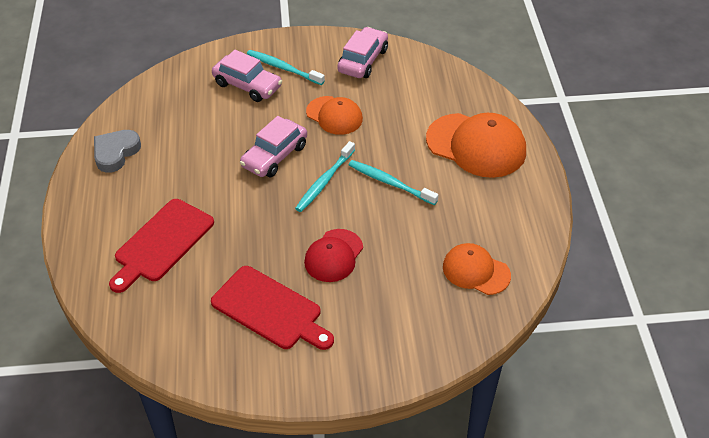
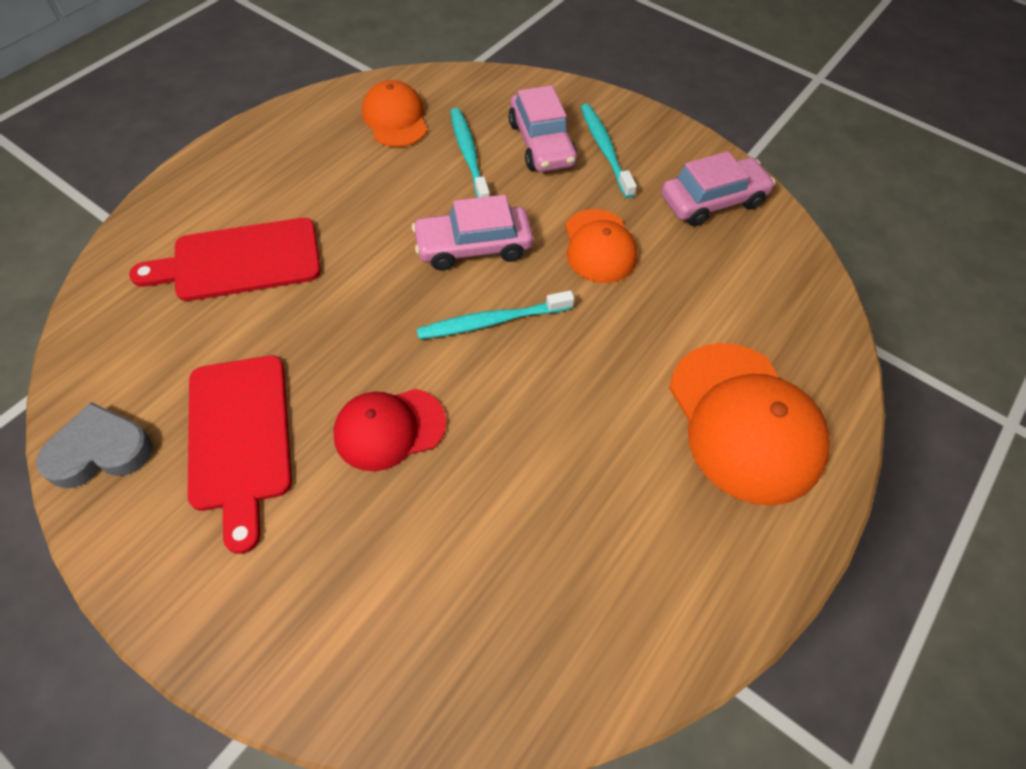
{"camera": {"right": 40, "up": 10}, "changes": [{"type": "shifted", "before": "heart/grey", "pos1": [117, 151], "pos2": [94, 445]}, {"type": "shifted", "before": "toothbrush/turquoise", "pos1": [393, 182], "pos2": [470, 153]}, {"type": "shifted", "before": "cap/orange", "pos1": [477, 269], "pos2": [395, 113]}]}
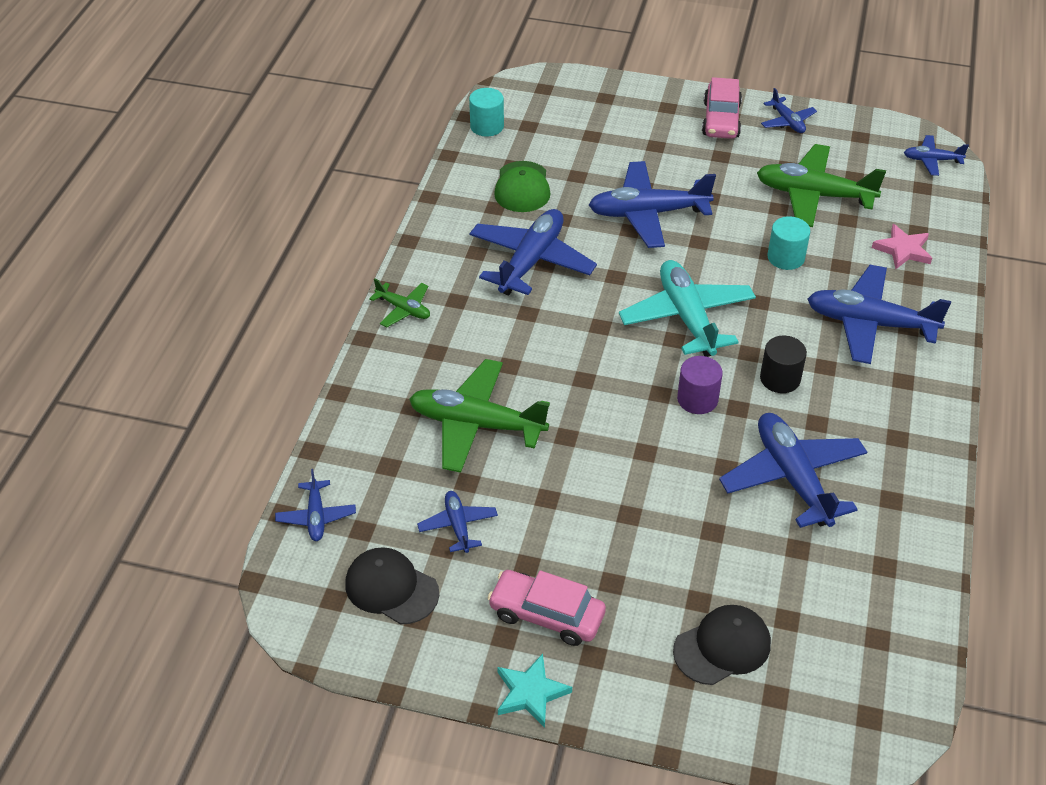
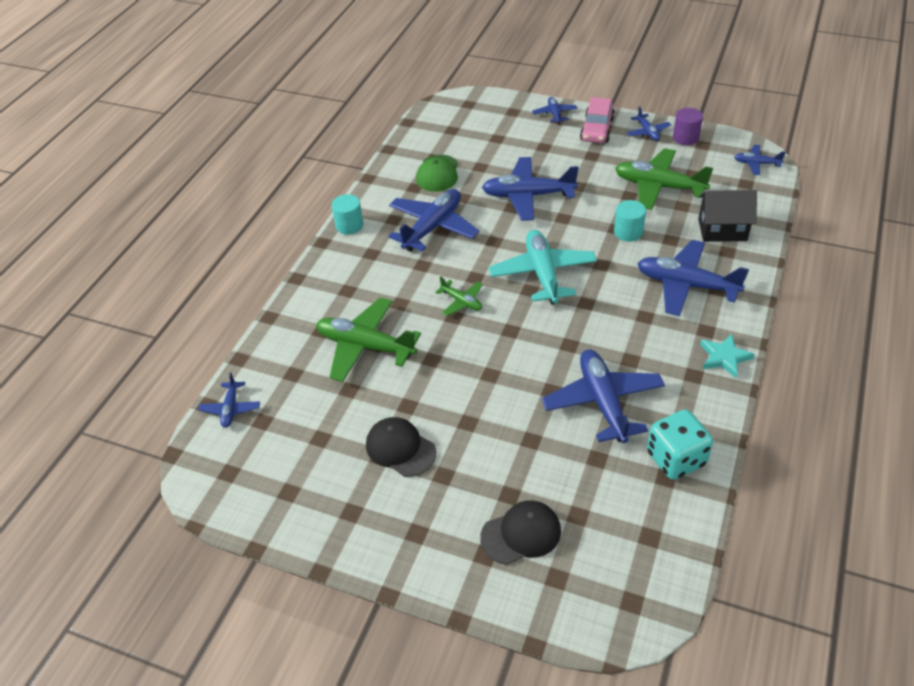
{"camera": {"right": 10, "up": 0}, "changes": [{"type": "shifted", "before": "cylinder/turquoise", "pos1": [486, 112], "pos2": [347, 214]}, {"type": "swapped", "before": "star/pink", "after": "house/black", "pos1": [902, 246], "pos2": [727, 216]}, {"type": "shifted", "before": "plane/green", "pos1": [399, 302], "pos2": [459, 296]}, {"type": "gone", "before": "cylinder/black", "pos1": [783, 364]}, {"type": "shifted", "before": "cylinder/purple", "pos1": [700, 385], "pos2": [688, 126]}, {"type": "shifted", "before": "plane/blue", "pos1": [457, 522], "pos2": [555, 111]}, {"type": "shifted", "before": "cap/black", "pos1": [392, 585], "pos2": [401, 447]}, {"type": "gone", "before": "car/pink", "pos1": [547, 608]}, {"type": "shifted", "before": "star/turquoise", "pos1": [534, 691], "pos2": [727, 356]}, {"type": "new", "after": "dice/turquoise", "pos2": [680, 445]}]}
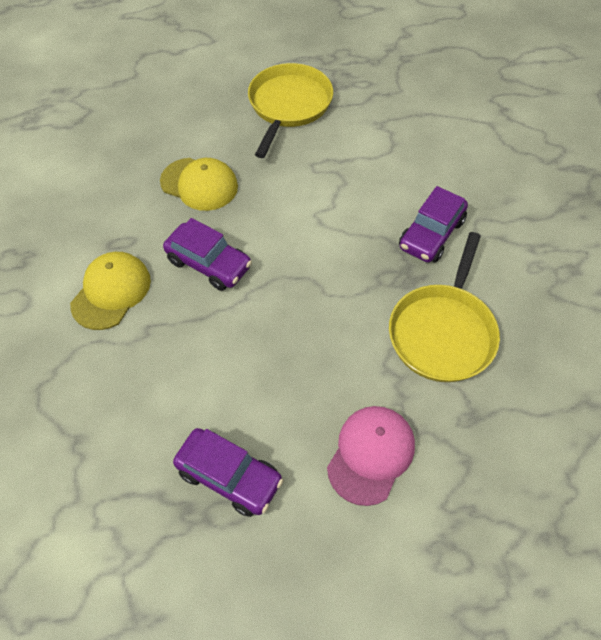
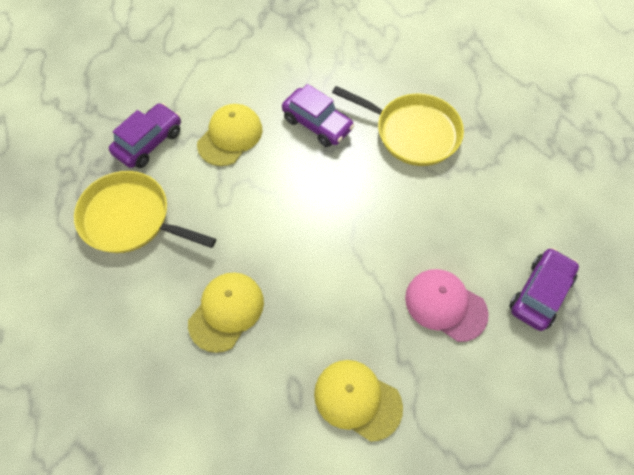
{"camera": {"right": -85, "up": 5}, "changes": [{"type": "shifted", "before": "car/purple", "pos1": [207, 254], "pos2": [145, 135]}, {"type": "shifted", "before": "cap/pink", "pos1": [371, 456], "pos2": [447, 305]}, {"type": "new", "after": "cap/yellow", "pos2": [229, 135]}]}
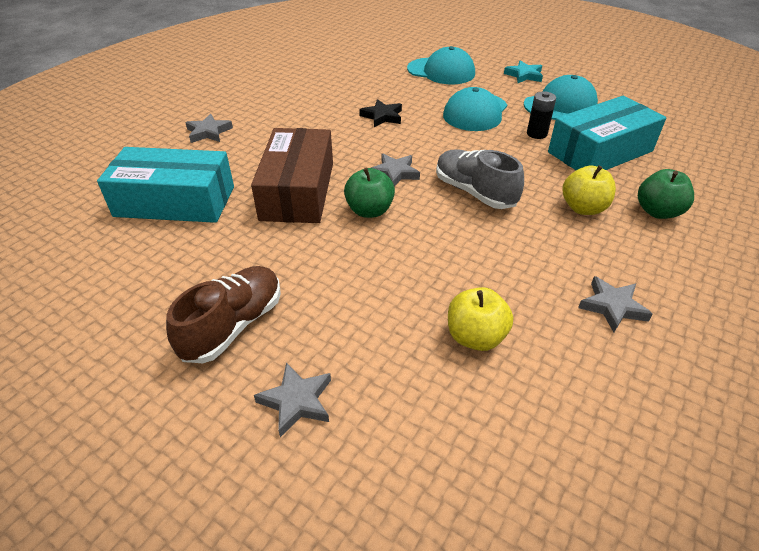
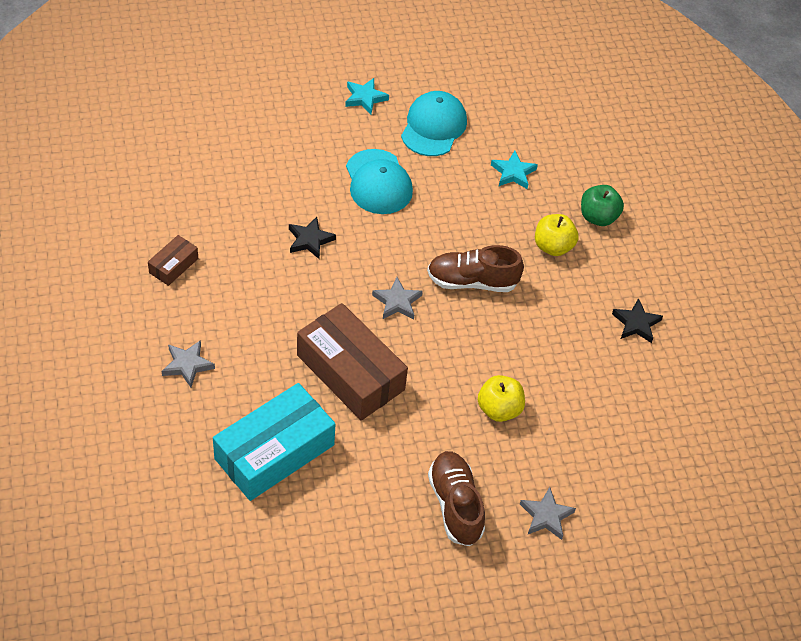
{"camera": {"right": -50, "up": 10}, "changes": [{"type": "gone", "before": "cap/turquoise", "pos1": [441, 65]}, {"type": "gone", "before": "battery/black", "pos1": [541, 115]}, {"type": "swapped", "before": "box/turquoise", "after": "star/turquoise", "pos1": [607, 133], "pos2": [514, 170]}, {"type": "repainted", "before": "shoe/grey", "after": "shoe/brown", "pos1": [480, 179], "pos2": [475, 268]}, {"type": "gone", "before": "apple/green", "pos1": [369, 193]}, {"type": "repainted", "before": "star/grey", "after": "star/black", "pos1": [615, 304], "pos2": [637, 320]}, {"type": "shifted", "before": "apple/yellow", "pos1": [480, 319], "pos2": [501, 398]}, {"type": "new", "after": "box/brown", "pos2": [173, 260]}]}
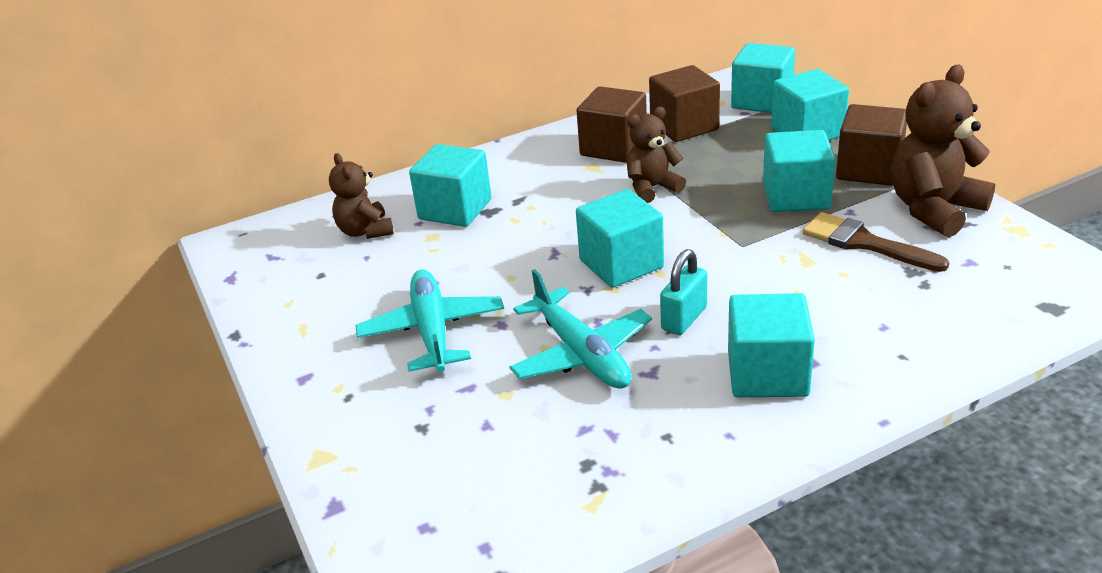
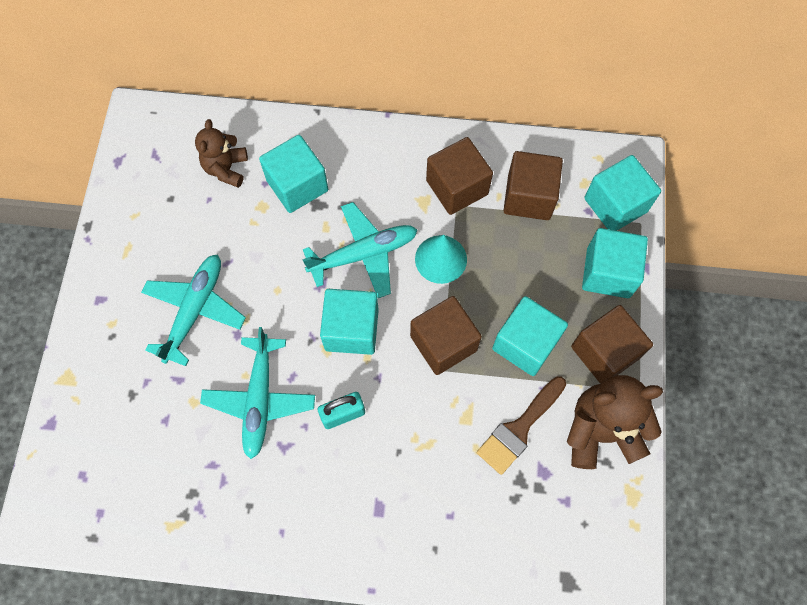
{"camera": {"right": 30, "up": 35}, "changes": [{"type": "swapped", "before": "teddy bear/brown", "after": "cone/turquoise", "pos1": [656, 155], "pos2": [441, 259]}, {"type": "rotated", "before": "brush/brown", "pos1": [876, 242], "pos2": [521, 425], "turn": -120}, {"type": "gone", "before": "cube/turquoise", "pos1": [771, 345]}, {"type": "new", "after": "plane/turquoise", "pos2": [359, 250]}, {"type": "new", "after": "cube/brown", "pos2": [446, 335]}]}
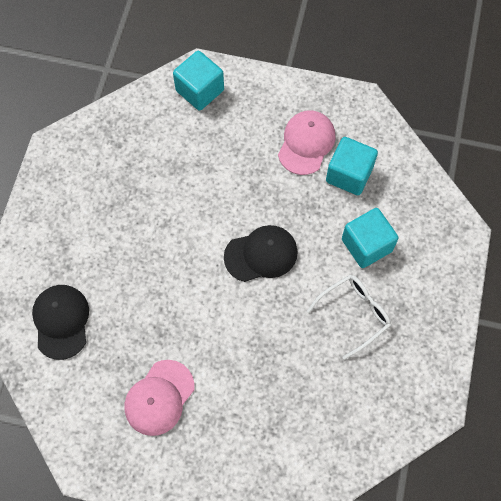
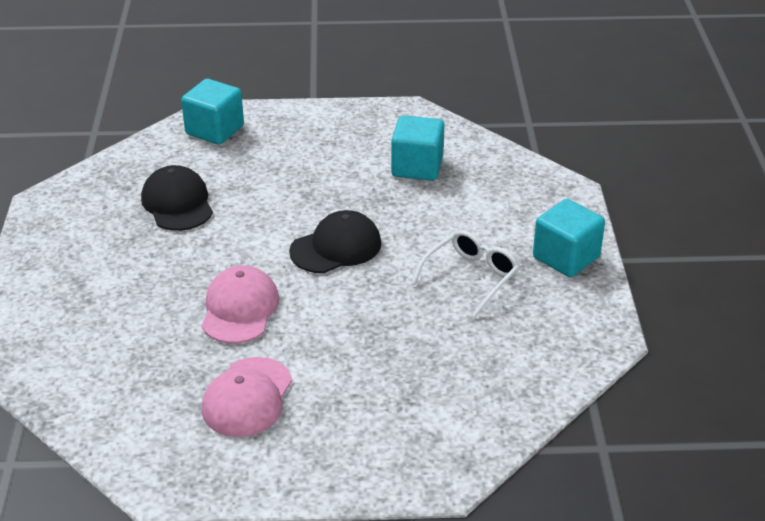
{"camera": {"right": -15, "up": -30}, "changes": [{"type": "shifted", "before": "cap/pink", "pos1": [307, 142], "pos2": [240, 304]}, {"type": "shifted", "before": "cube/turquoise", "pos1": [370, 238], "pos2": [569, 238]}, {"type": "shifted", "before": "cap/black", "pos1": [60, 322], "pos2": [177, 198]}]}
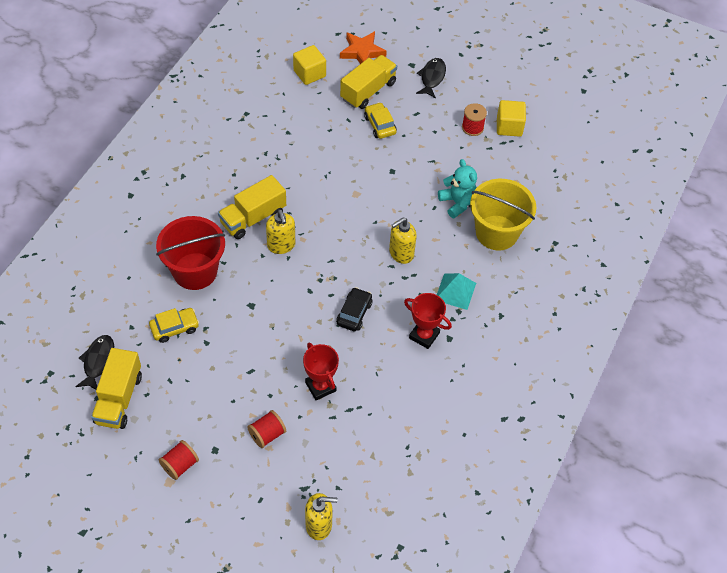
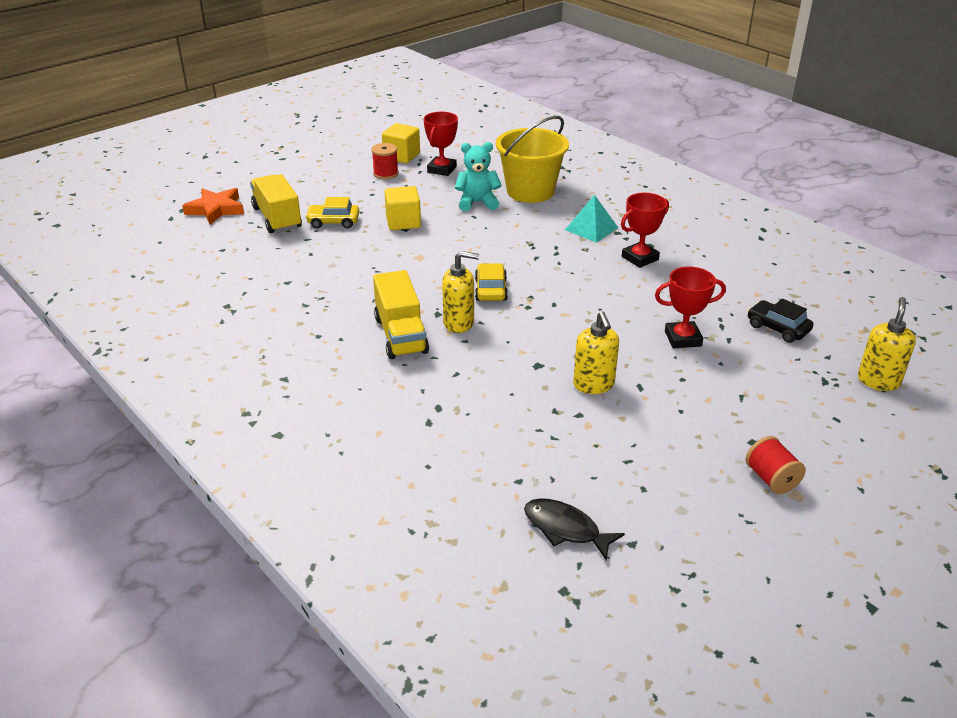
{"camera": {"right": -65, "up": -20}, "changes": [{"type": "shifted", "before": "cube/yellow", "pos1": [309, 65], "pos2": [403, 208]}, {"type": "gone", "before": "fish/black", "pos1": [431, 78]}, {"type": "gone", "before": "bucket/red", "pos1": [190, 253]}, {"type": "shifted", "before": "soap dispenser/yellow", "pos1": [403, 240], "pos2": [596, 352]}, {"type": "shifted", "before": "car/black", "pos1": [354, 309], "pos2": [781, 321]}, {"type": "shifted", "before": "car/yellow", "pos1": [174, 325], "pos2": [491, 282]}, {"type": "gone", "before": "truck/yellow", "pos1": [116, 388]}, {"type": "gone", "before": "spool/red", "pos1": [266, 429]}, {"type": "new", "after": "trophy/red", "pos2": [441, 144]}]}
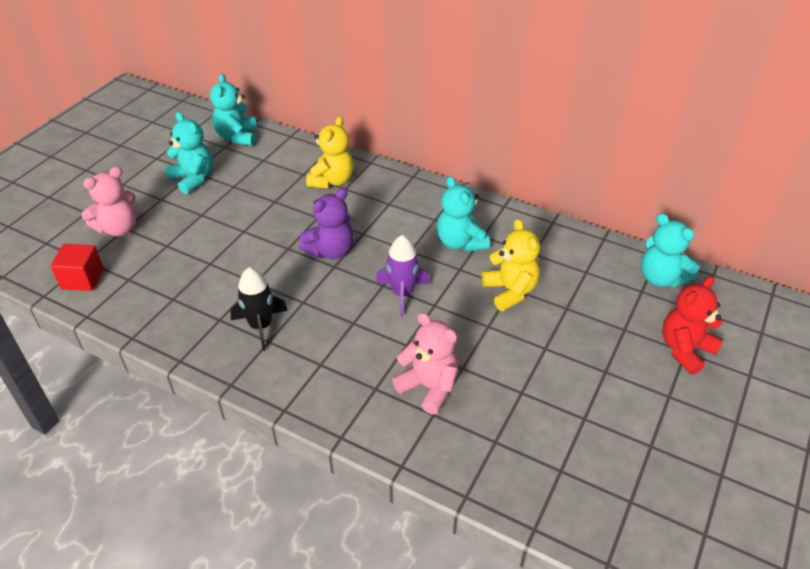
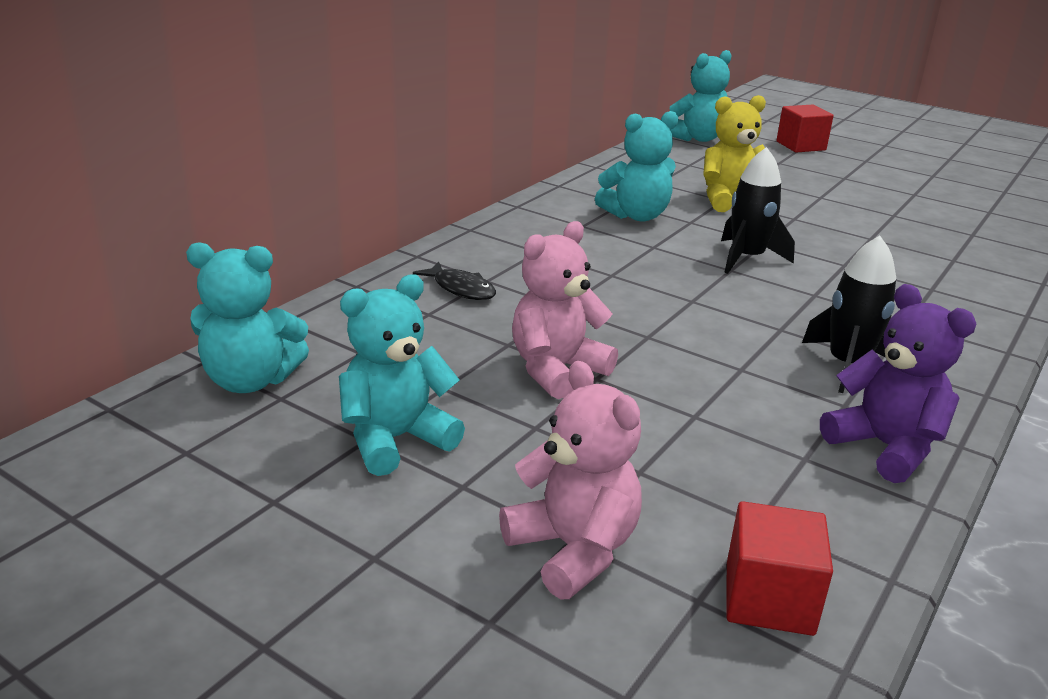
{"camera": {"right": -85, "up": -15}, "changes": [{"type": "swapped", "before": "teddy bear/yellow", "after": "fish/black", "pos1": [330, 152], "pos2": [454, 281]}, {"type": "shifted", "before": "teddy bear/purple", "pos1": [326, 223], "pos2": [898, 383]}, {"type": "repainted", "before": "rocket/purple", "after": "rocket/black", "pos1": [403, 276], "pos2": [758, 210]}, {"type": "swapped", "before": "teddy bear/red", "after": "cube/red", "pos1": [692, 325], "pos2": [805, 129]}, {"type": "shifted", "before": "teddy bear/pink", "pos1": [425, 363], "pos2": [565, 310]}]}
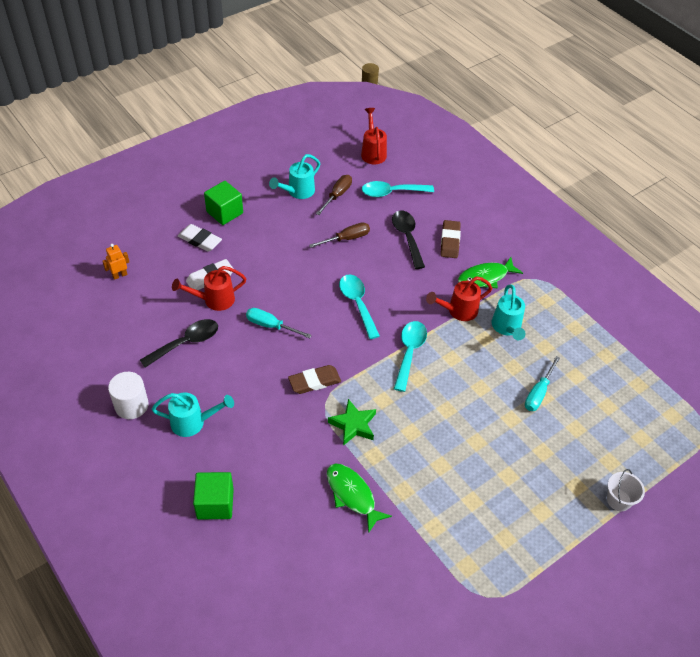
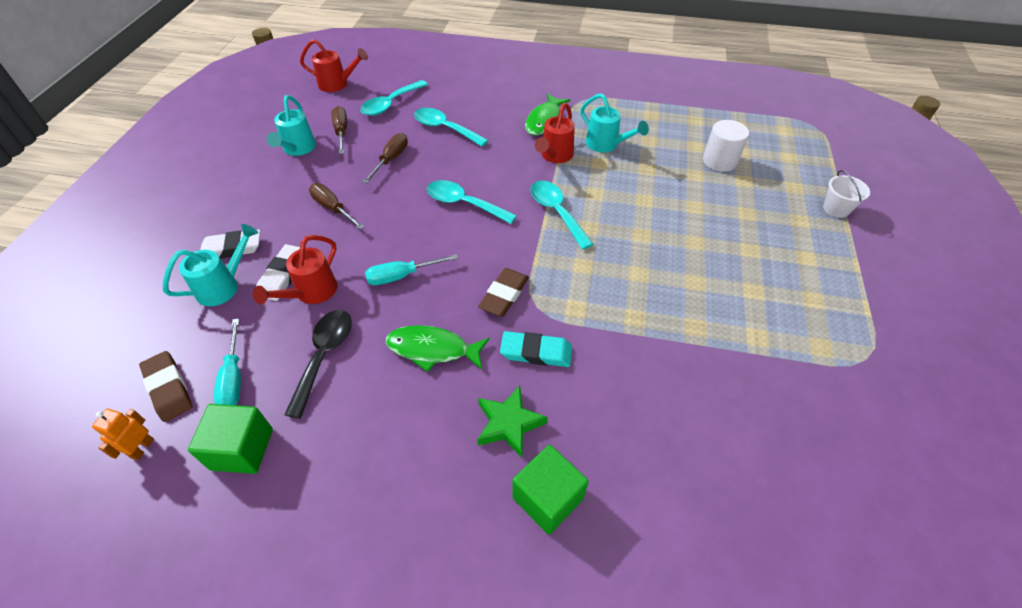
{"camera": {"right": -40, "up": 0}, "changes": [{"type": "rotated", "before": "watering can/red", "pos1": [374, 136], "pos2": [334, 65], "turn": 150}, {"type": "shifted", "before": "cube/green", "pos1": [223, 203], "pos2": [230, 439]}, {"type": "repainted", "before": "spoon/black", "after": "spoon/turquoise", "pos1": [408, 240], "pos2": [451, 127]}, {"type": "shifted", "before": "eraser/brown", "pos1": [450, 239], "pos2": [165, 386]}, {"type": "shifted", "before": "robot/orange", "pos1": [115, 262], "pos2": [123, 435]}, {"type": "shifted", "before": "screwdriver/turquoise", "pos1": [542, 383], "pos2": [227, 361]}, {"type": "shifted", "before": "cylinder/white", "pos1": [128, 395], "pos2": [726, 146]}, {"type": "shifted", "before": "watering can/turquoise", "pos1": [192, 414], "pos2": [210, 265]}, {"type": "shifted", "before": "star/green", "pos1": [352, 422], "pos2": [512, 422]}, {"type": "shifted", "before": "fish/green", "pos1": [359, 498], "pos2": [438, 348]}, {"type": "new", "after": "screwdriver/brown", "pos2": [337, 206]}, {"type": "new", "after": "eraser/turquoise", "pos2": [536, 349]}]}
